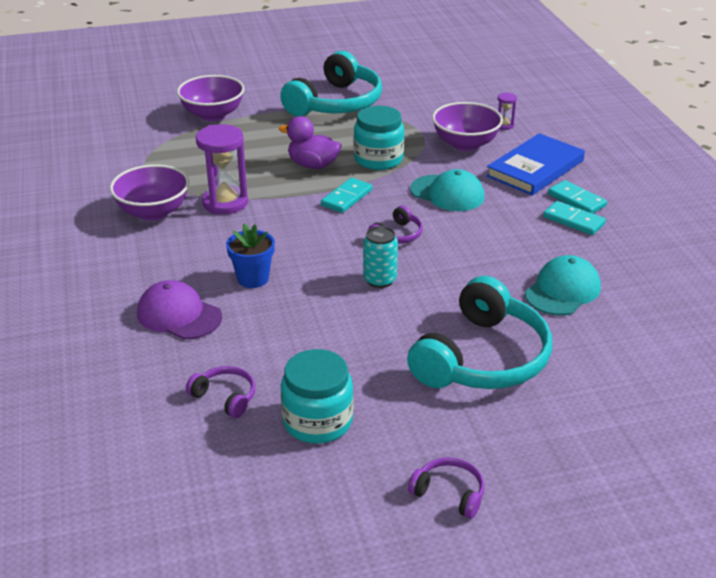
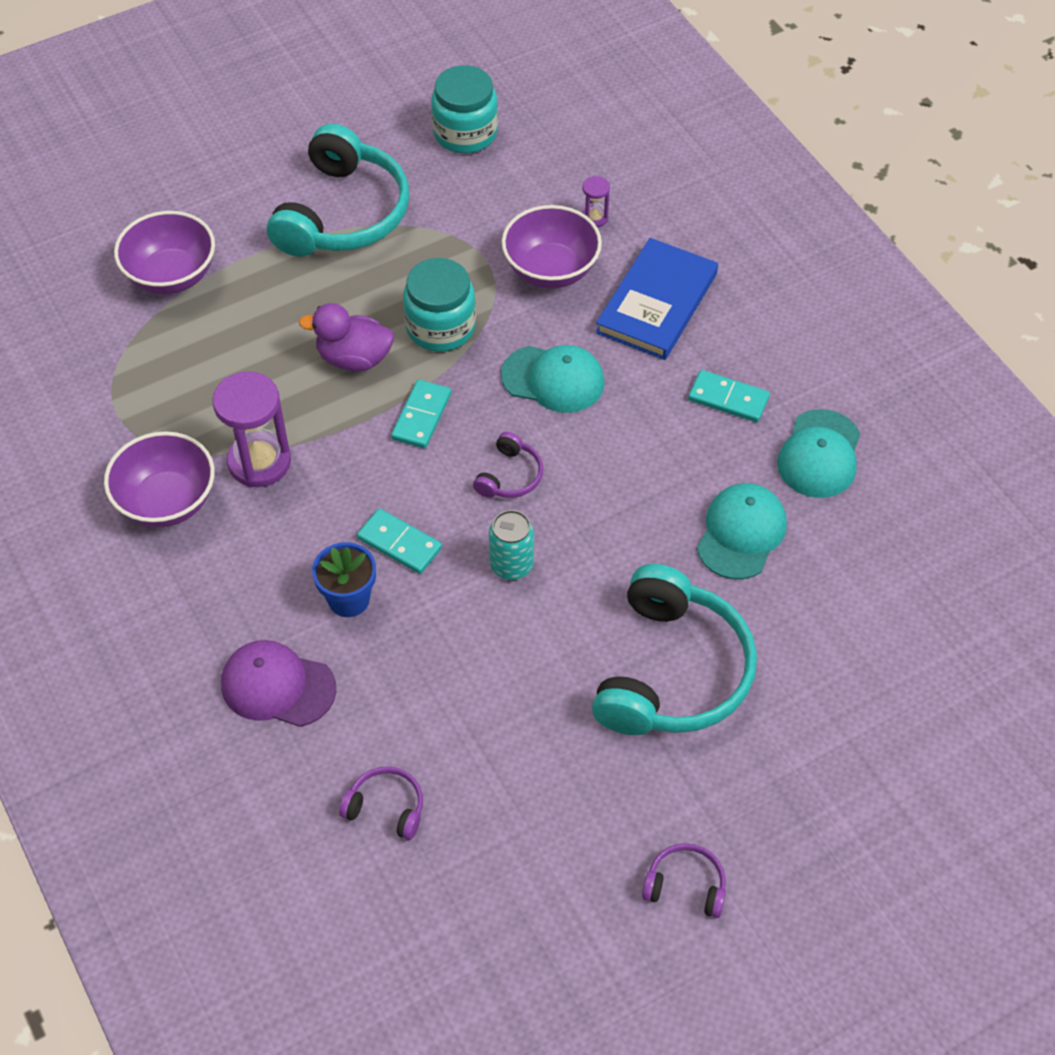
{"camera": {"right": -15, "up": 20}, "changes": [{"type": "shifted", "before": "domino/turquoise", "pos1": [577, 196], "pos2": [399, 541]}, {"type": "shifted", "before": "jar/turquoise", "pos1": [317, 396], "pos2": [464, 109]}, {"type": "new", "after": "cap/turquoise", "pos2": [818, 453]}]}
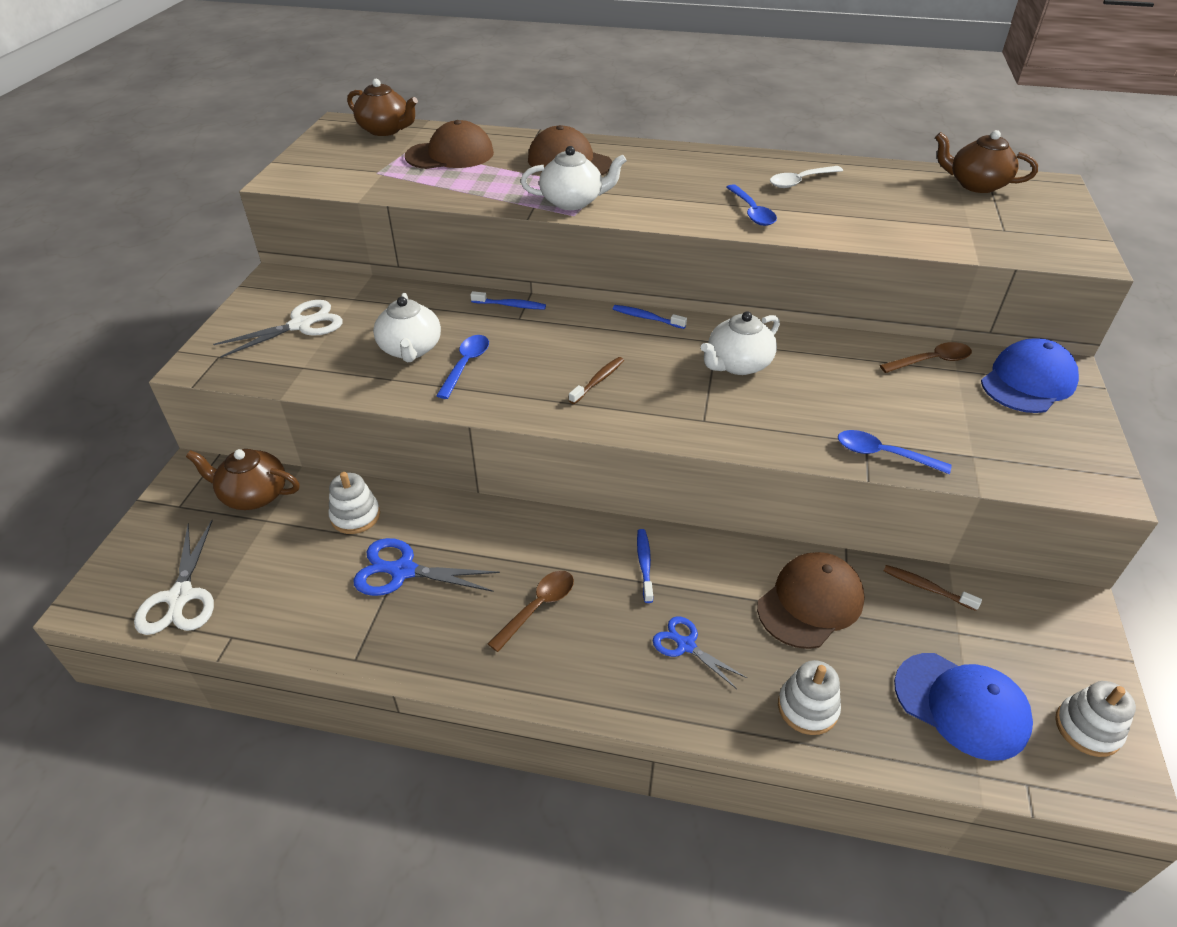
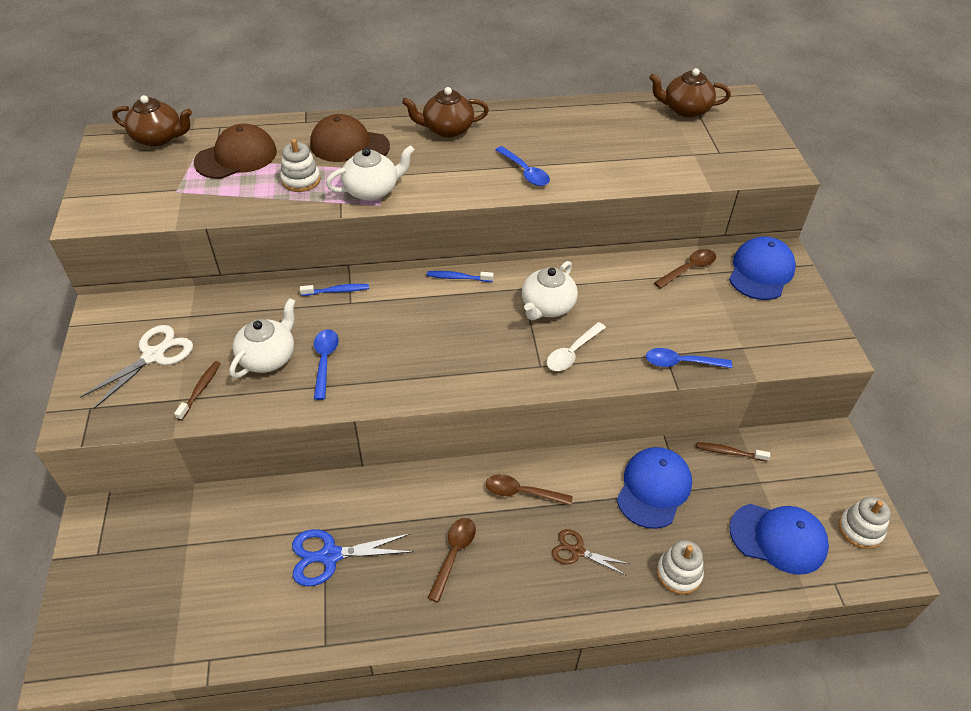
{"camera": {"right": -20, "up": 5}, "changes": [{"type": "shifted", "before": "spoon/white", "pos1": [806, 177], "pos2": [576, 346]}, {"type": "rotated", "before": "teapot/white", "pos1": [407, 327], "pos2": [263, 338], "turn": -120}, {"type": "shifted", "before": "toothbrush/brown", "pos1": [596, 380], "pos2": [197, 391]}, {"type": "shifted", "before": "teapot/brown", "pos1": [243, 479], "pos2": [445, 112]}, {"type": "shifted", "before": "stacking toy/white", "pos1": [354, 503], "pos2": [300, 165]}, {"type": "gone", "before": "scissors/white", "pos1": [174, 577]}, {"type": "swapped", "before": "toothbrush/blue", "after": "spoon/brown", "pos1": [645, 566], "pos2": [529, 490]}, {"type": "repainted", "before": "cap/brown", "after": "cap/blue", "pos1": [811, 600], "pos2": [654, 488]}, {"type": "repainted", "before": "scissors/blue", "after": "scissors/brown", "pos1": [700, 653], "pos2": [590, 552]}]}
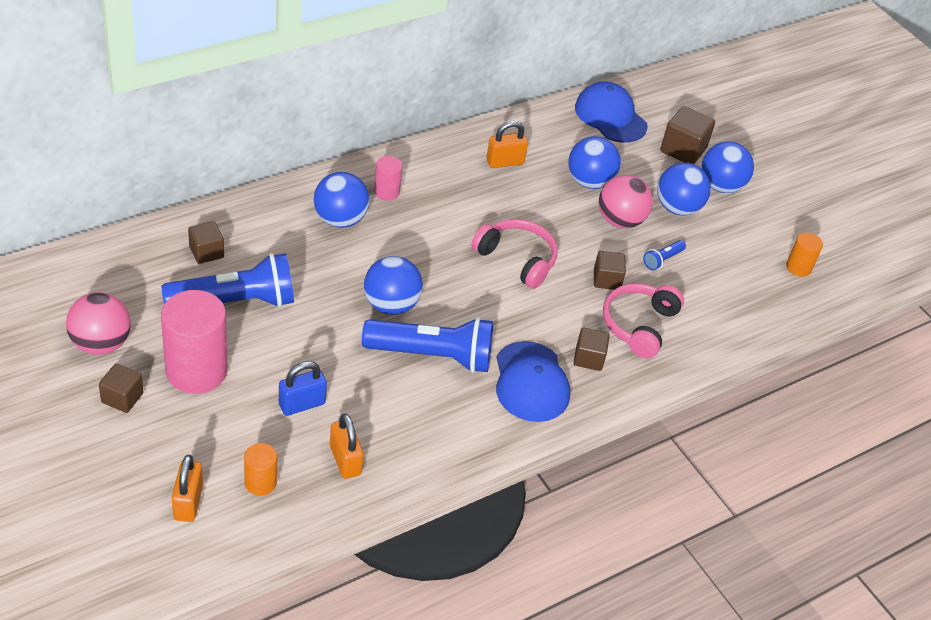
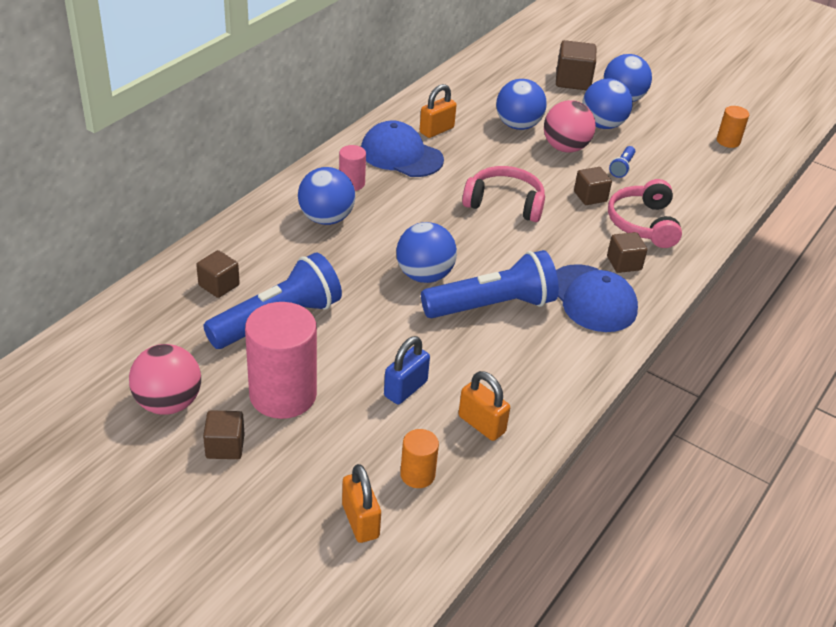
{"camera": {"right": -20, "up": -5}, "changes": [{"type": "shifted", "before": "cap/blue", "pos1": [611, 112], "pos2": [402, 148]}]}
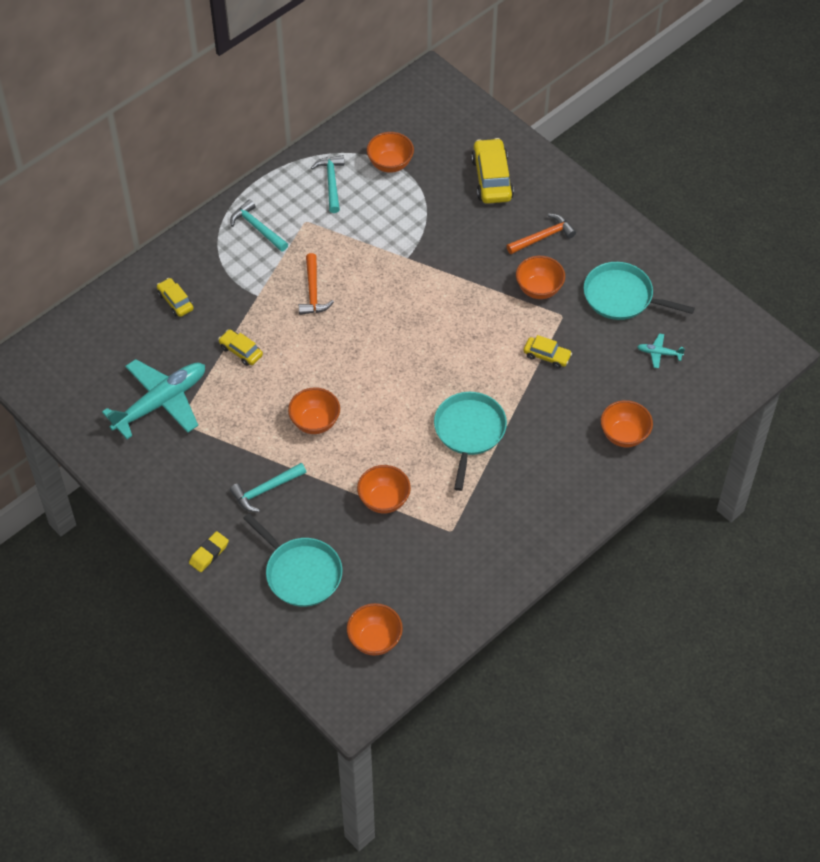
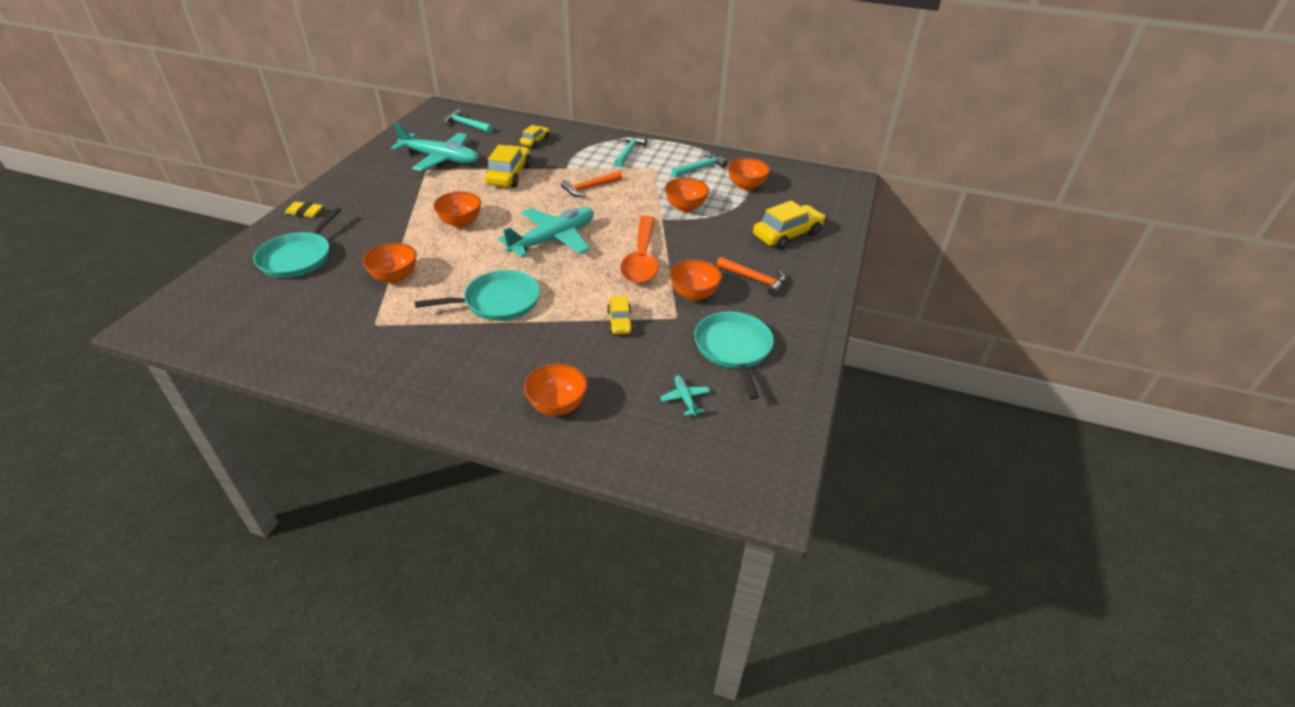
{"camera": {"right": 60, "up": -15}, "changes": [{"type": "scaled", "before": "car/yellow", "pos1": [240, 348], "pos2": [508, 166], "scale": 1.75}, {"type": "shifted", "before": "hammer/turquoise", "pos1": [268, 487], "pos2": [468, 121]}, {"type": "shifted", "before": "bowl/orange", "pos1": [375, 629], "pos2": [687, 195]}, {"type": "new", "after": "plane/turquoise", "pos2": [546, 232]}, {"type": "new", "after": "spoon/orange", "pos2": [639, 250]}]}
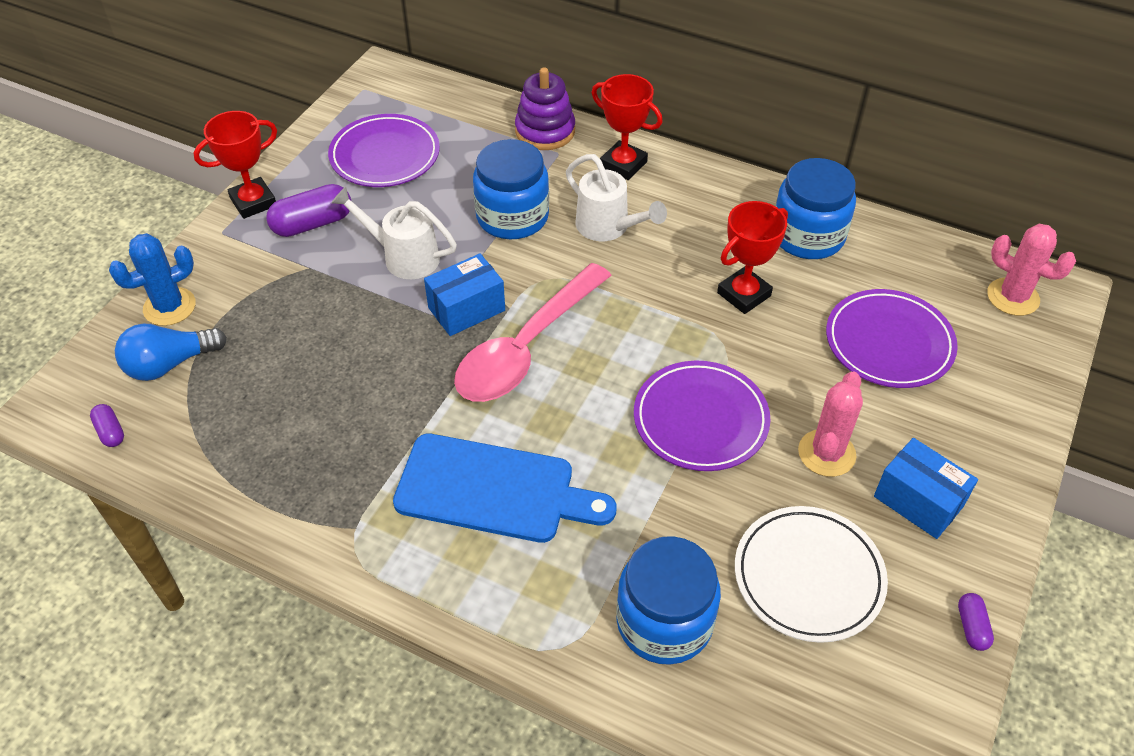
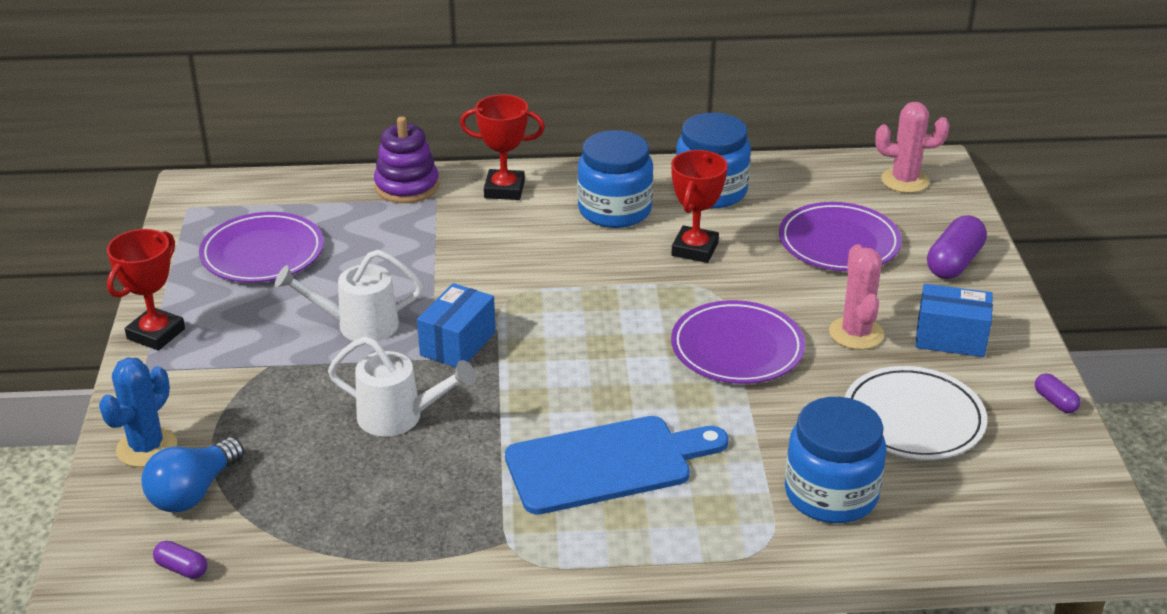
{"camera": {"right": -30, "up": -15}, "changes": [{"type": "shifted", "before": "jar/blue", "pos1": [511, 189], "pos2": [615, 179]}, {"type": "shifted", "before": "watering can/white", "pos1": [616, 197], "pos2": [402, 386]}, {"type": "shifted", "before": "capsule/purple", "pos1": [308, 210], "pos2": [957, 247]}, {"type": "gone", "before": "spoon/pink", "pos1": [533, 332]}]}
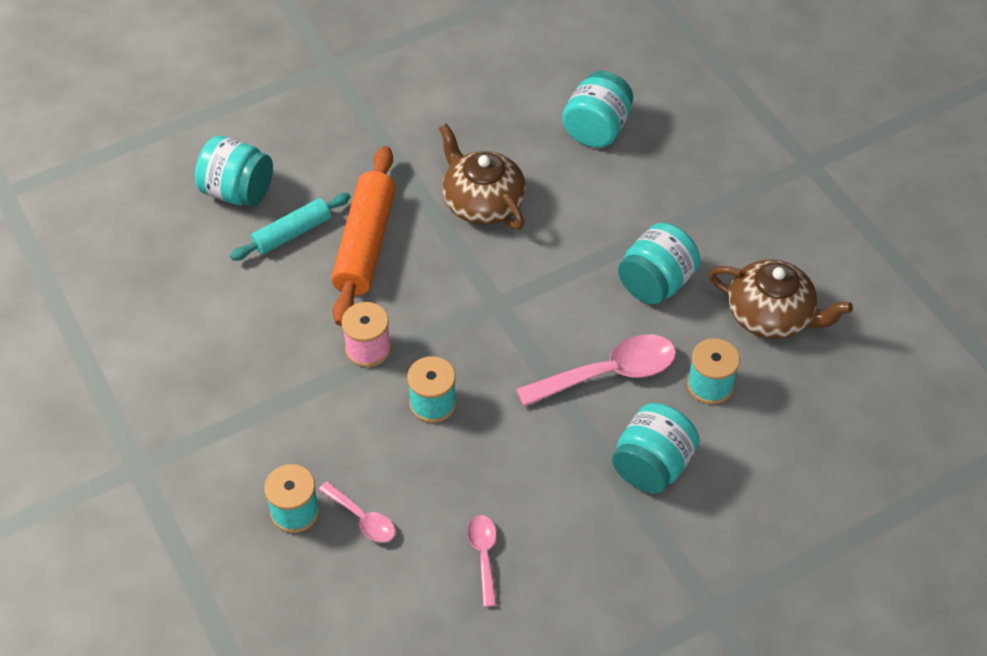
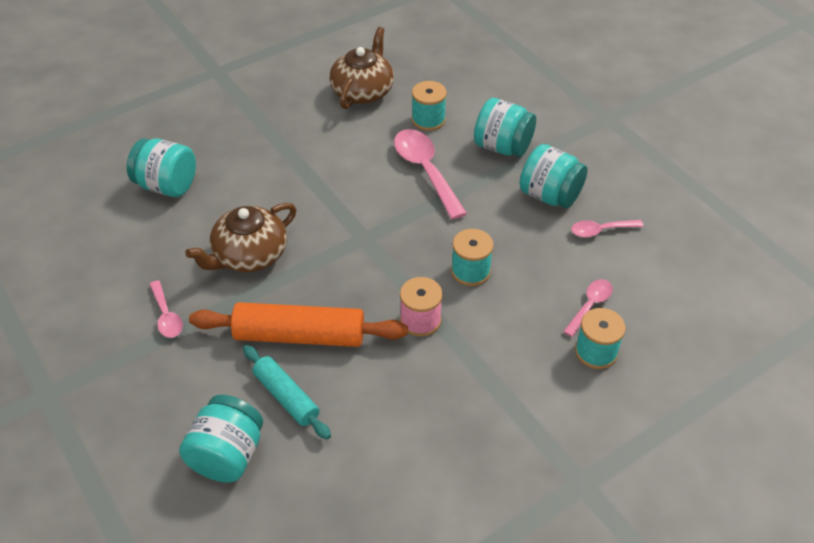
{"camera": {"right": -95, "up": -5}, "changes": [{"type": "shifted", "before": "jar/turquoise", "pos1": [659, 264], "pos2": [554, 176]}, {"type": "new", "after": "spoon/pink", "pos2": [166, 309]}]}
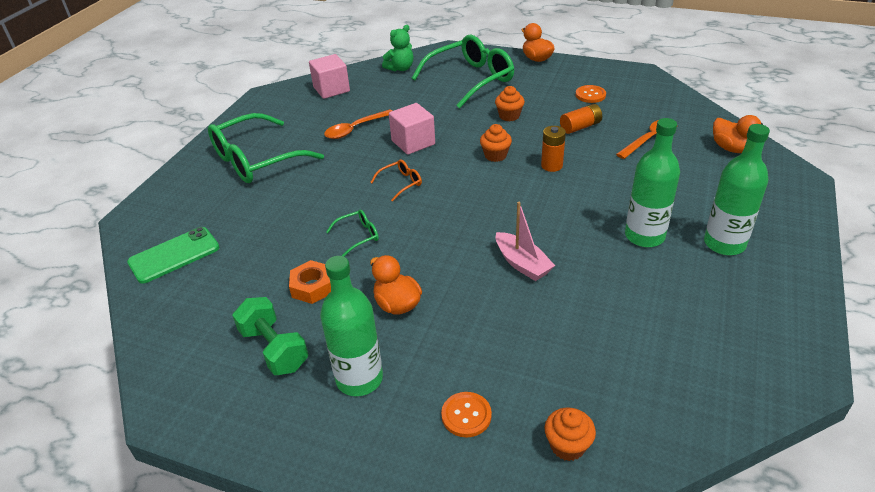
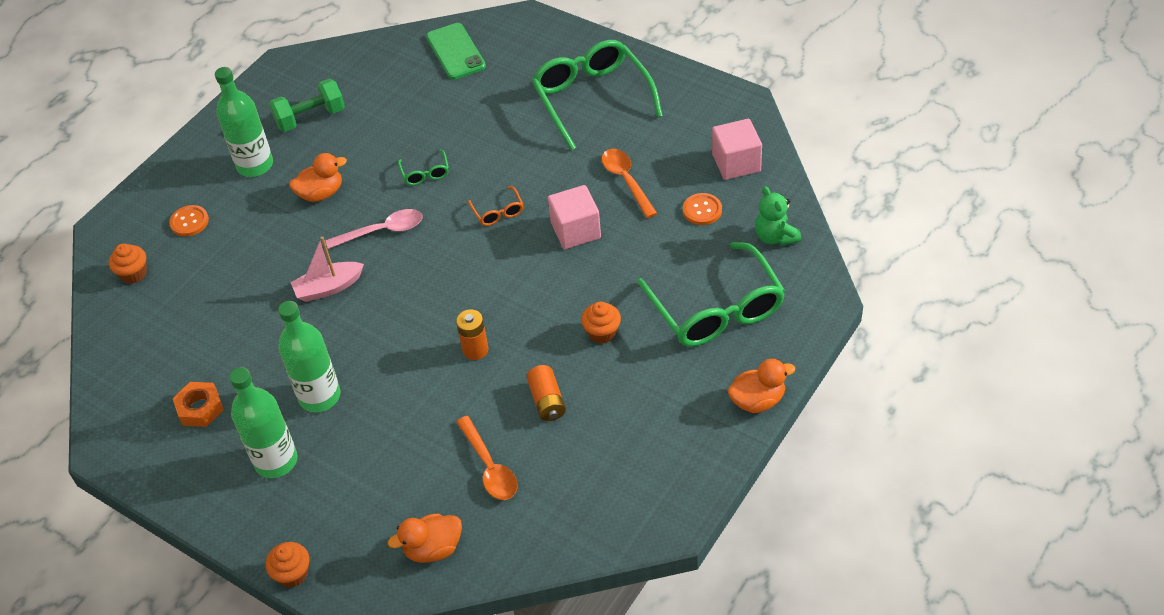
{"camera": {"right": 105, "up": 10}, "changes": [{"type": "shifted", "before": "button/orange", "pos1": [591, 94], "pos2": [702, 209]}, {"type": "shifted", "before": "cupcake/orange", "pos1": [496, 143], "pos2": [287, 565]}, {"type": "shifted", "before": "nut/orange", "pos1": [310, 282], "pos2": [198, 404]}, {"type": "new", "after": "spoon/pink", "pos2": [373, 229]}]}
